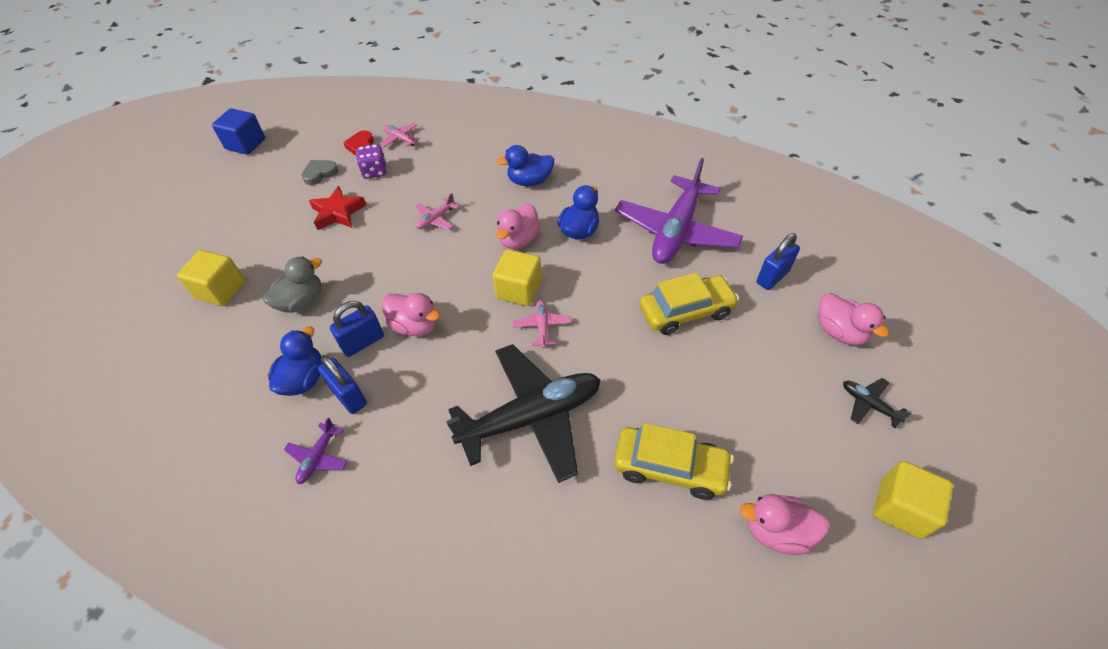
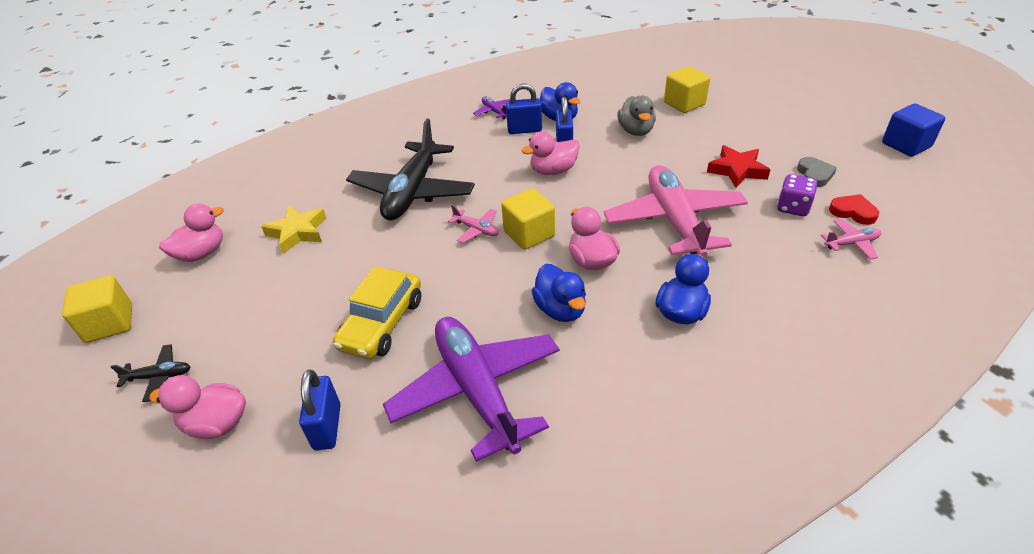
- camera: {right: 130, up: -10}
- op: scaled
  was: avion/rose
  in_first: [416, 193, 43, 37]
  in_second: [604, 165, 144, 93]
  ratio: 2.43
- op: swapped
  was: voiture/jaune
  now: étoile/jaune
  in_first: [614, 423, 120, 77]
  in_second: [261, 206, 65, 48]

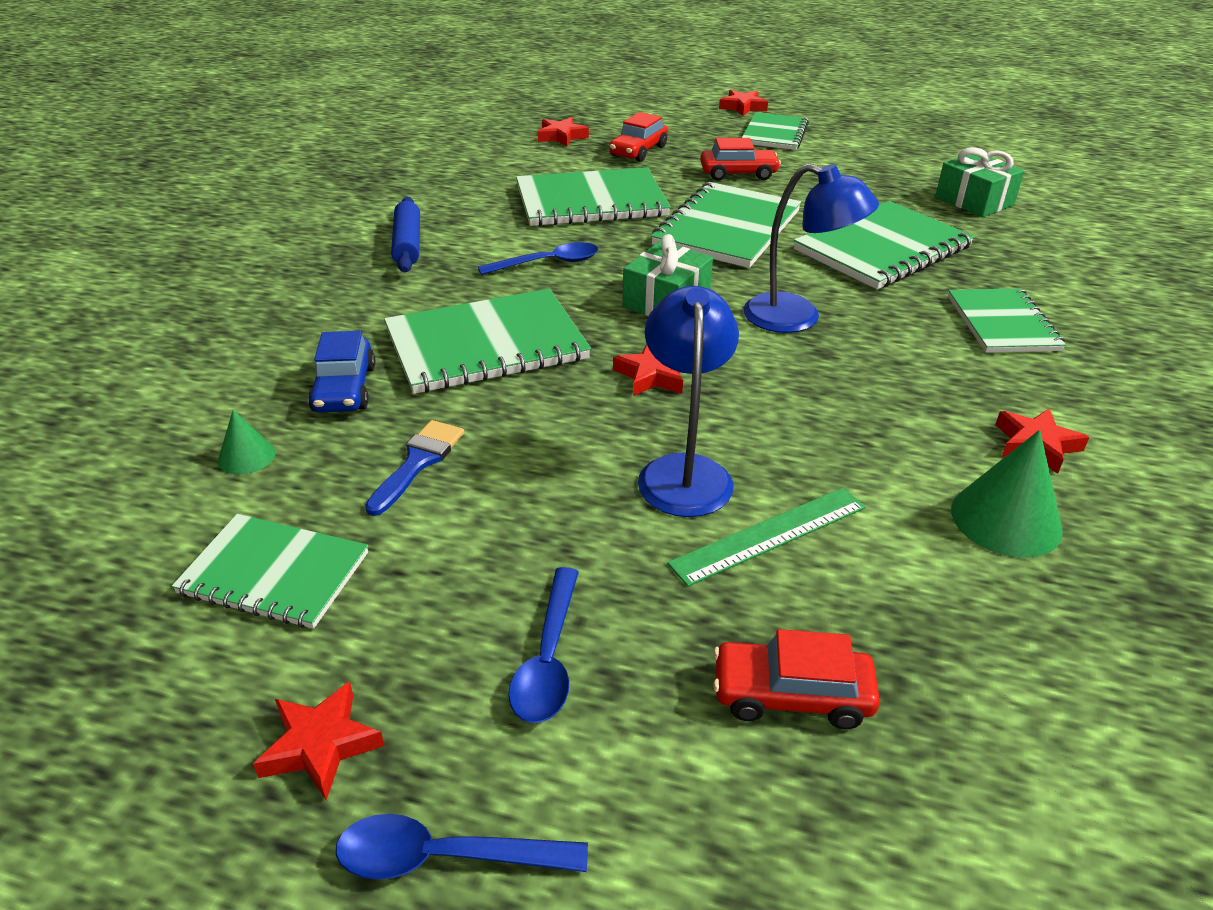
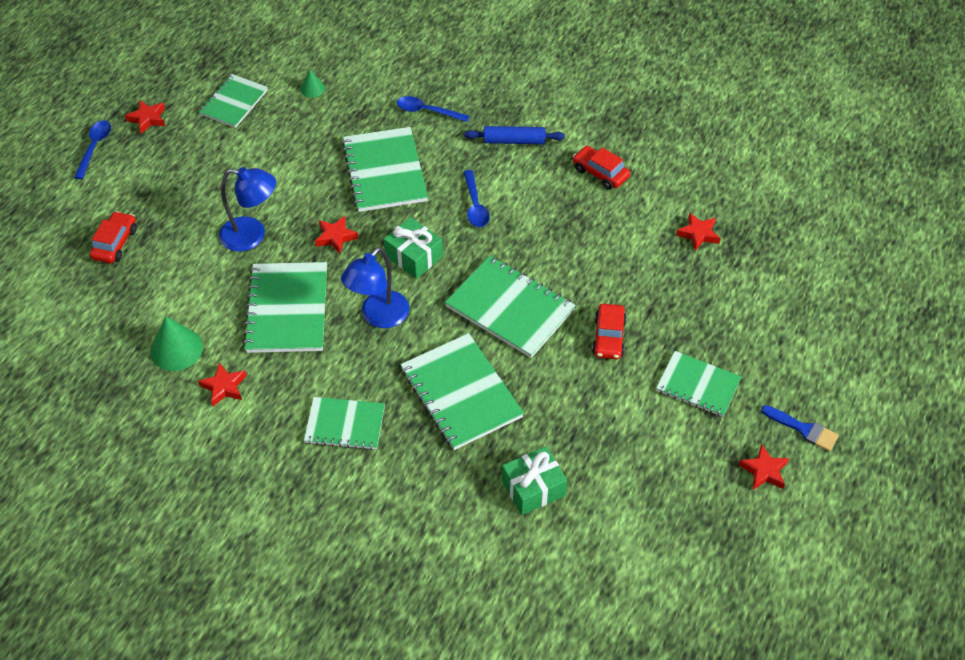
- camera: {right: 100, up: 15}
- op: shifted
  was: étoile/rouge
  in_first: [719, 90, 49, 26]
  in_second: [739, 444, 50, 46]
- op: shifted
  was: voiture/rouge
  in_first: [609, 112, 59, 50]
  in_second: [573, 146, 57, 44]
- op: shifted
  was: carnet/vert
  in_first: [516, 167, 155, 60]
  in_second: [243, 262, 84, 91]
- op: gone
  was: voiture/bleu
  in_first: [308, 331, 67, 81]
- op: shifted
  was: pinceau/bleu
  in_first: [365, 420, 99, 96]
  in_second: [761, 405, 78, 46]
- op: gone
  was: règle/vert
  in_first: [667, 488, 199, 99]
- op: shifted
  was: cuillère/bleu
  in_first: [509, 567, 70, 156]
  in_second: [397, 96, 73, 26]

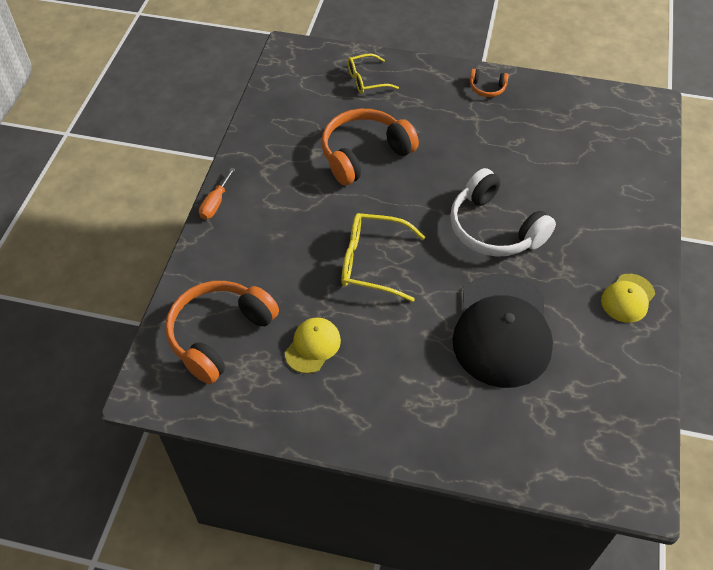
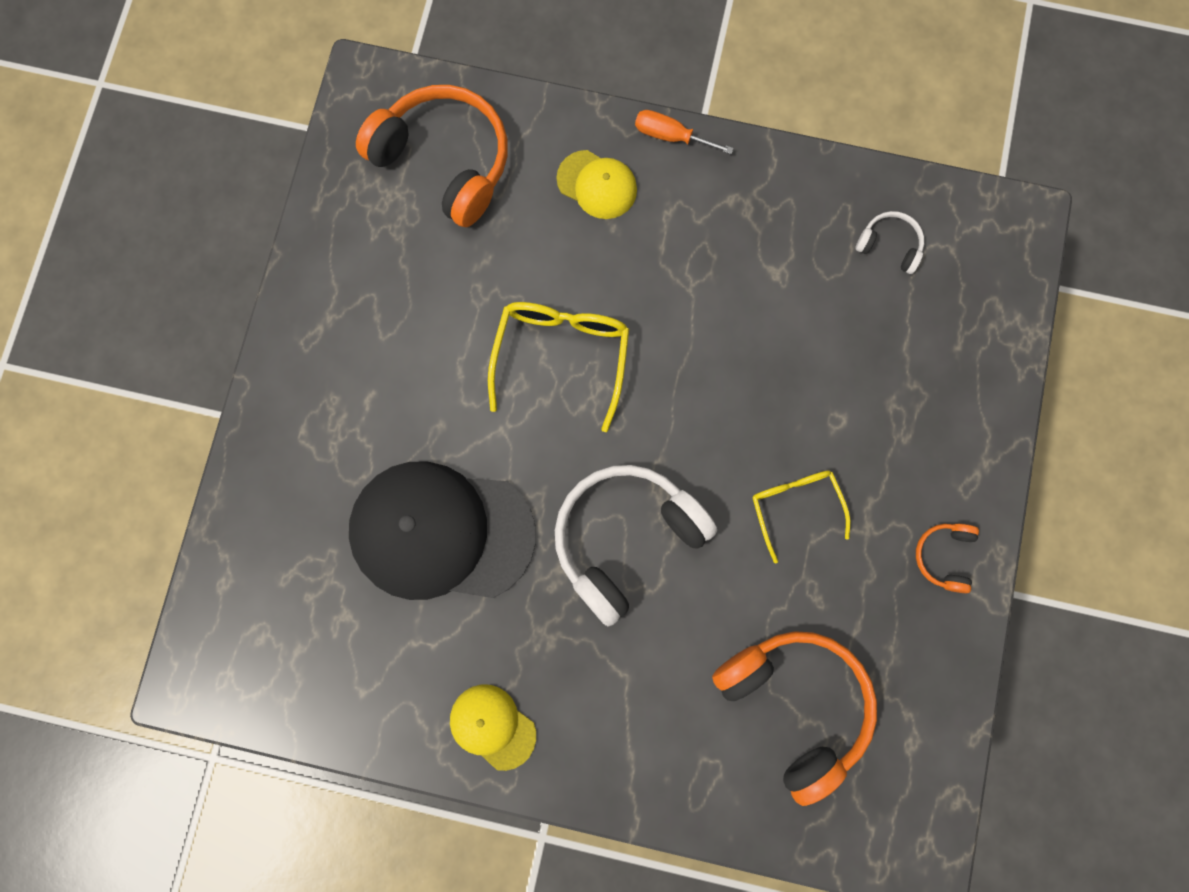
- camera: {right: 90, up: 25}
- op: shifted
  was: lunettes/jaune
  in_first: [347, 54, 52, 40]
  in_second: [753, 470, 97, 93]
- op: shifted
  was: casque audio/orange
  in_first: [321, 109, 98, 76]
  in_second: [712, 631, 165, 175]
- op: shifted
  was: casquette/jaune
  in_first: [285, 317, 56, 57]
  in_second: [557, 150, 80, 69]
- op: new
  now: casque audio/blanc
  in_second: [855, 211, 69, 63]

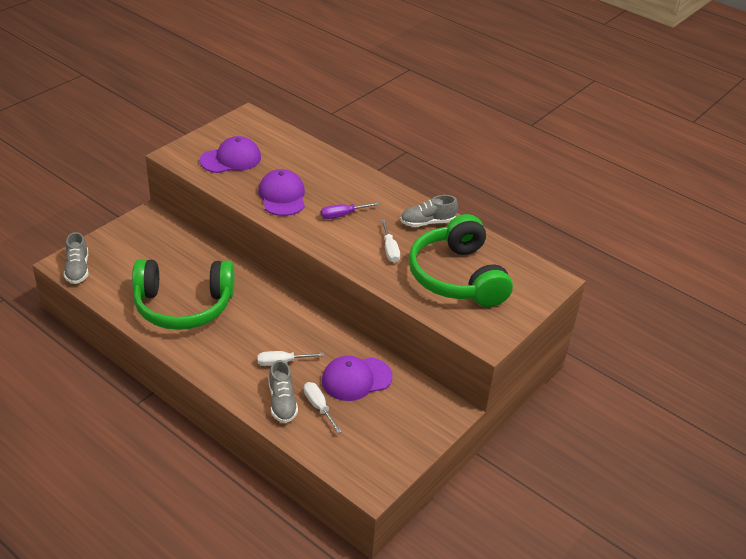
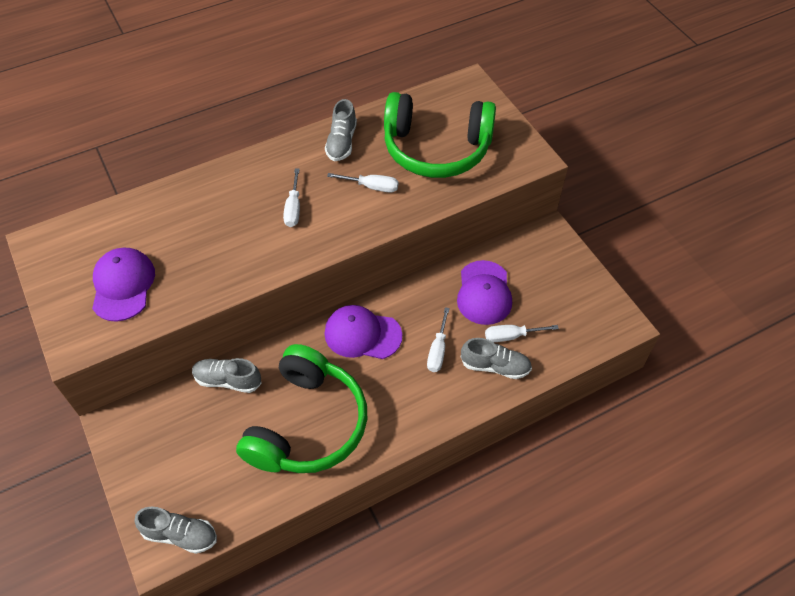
- camera: {right: -65, up: 15}
- op: shifted
  was: casquette/violet
  in_first: [258, 169, 47, 47]
  in_second: [324, 305, 78, 54]
- op: repainted
  was: tournevis/violet
  now: tournevis/blanc
  in_first: [321, 202, 59, 17]
  in_second: [283, 168, 17, 59]
- op: new
  now: chaussure/gris
  in_second: [192, 358, 70, 35]

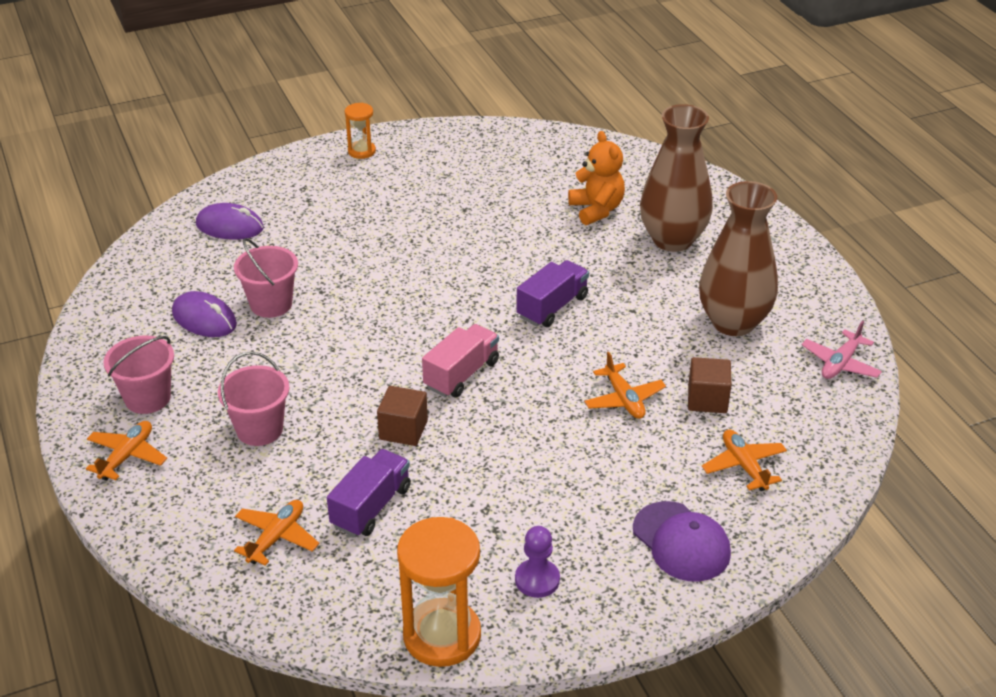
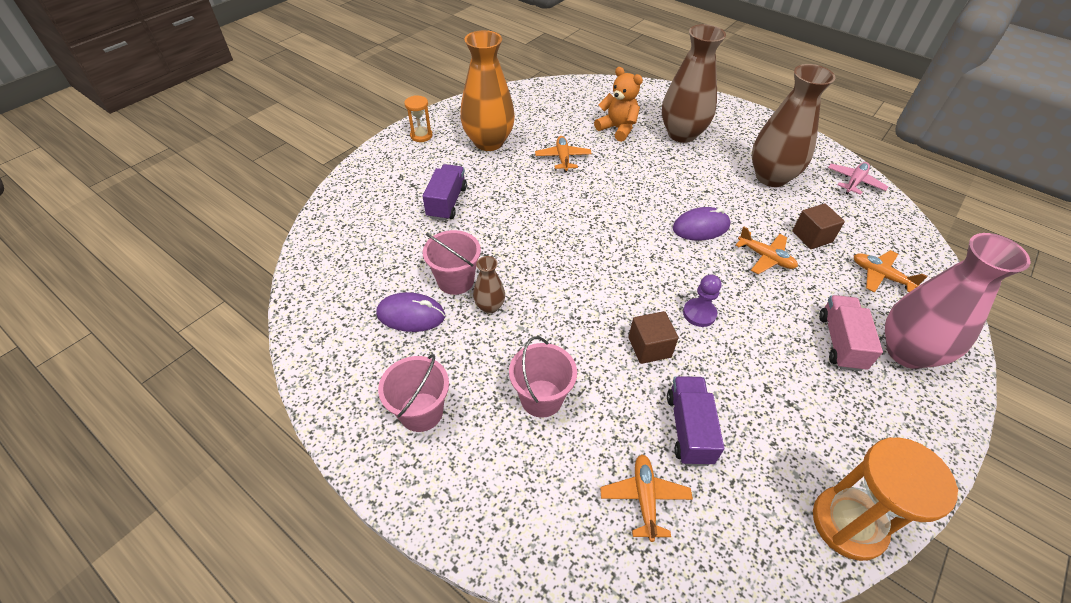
- camera: {right: -30, up: 10}
- op: shifted
  was: souris/violet
  in_first: [196, 203, 68, 37]
  in_second: [673, 207, 57, 33]
- op: shifted
  was: camion/violet
  in_first: [516, 260, 73, 67]
  in_second: [423, 164, 44, 57]
- op: rotated
  was: avion/rose
  in_first: [802, 321, 80, 58]
  in_second: [828, 162, 60, 33]
  clockwise: -150
- op: shifted
  was: camion/rose
  in_first: [422, 324, 77, 74]
  in_second: [819, 295, 64, 76]
- op: shifted
  was: avion/orange
  in_first: [86, 421, 81, 60]
  in_second: [535, 136, 57, 36]
- op: swapped
  was: casquette/violet
  now: vase/rose
  in_first: [633, 501, 98, 81]
  in_second: [885, 233, 145, 136]
- op: shifted
  was: pion/violet
  in_first: [515, 526, 45, 72]
  in_second: [683, 274, 38, 53]
- op: new
  now: vase/orange
  in_second: [460, 30, 55, 121]
- op: new
  now: vase/marron
  in_second: [473, 256, 32, 58]

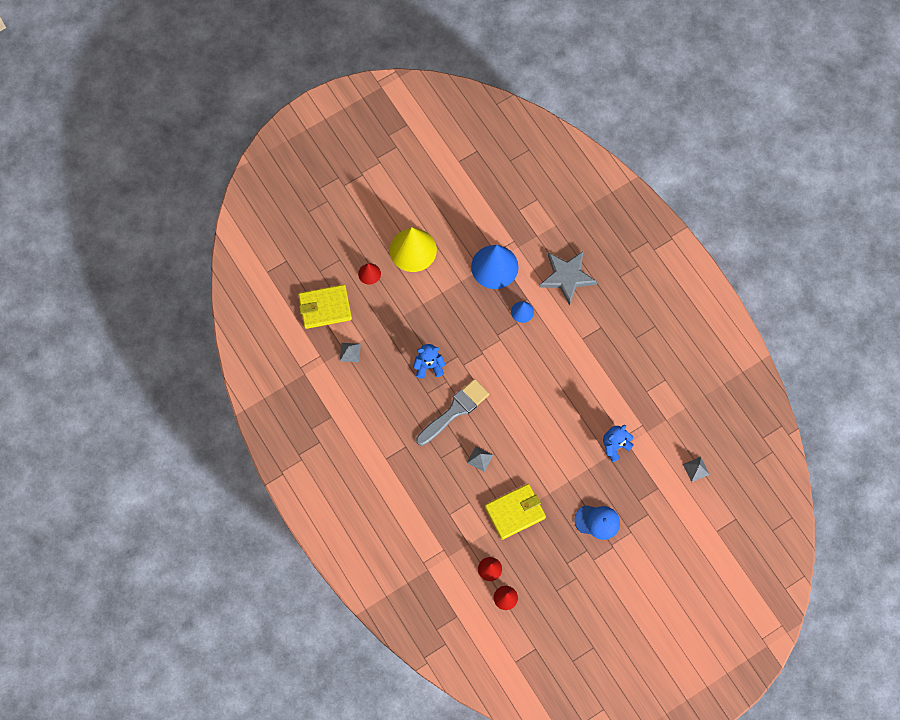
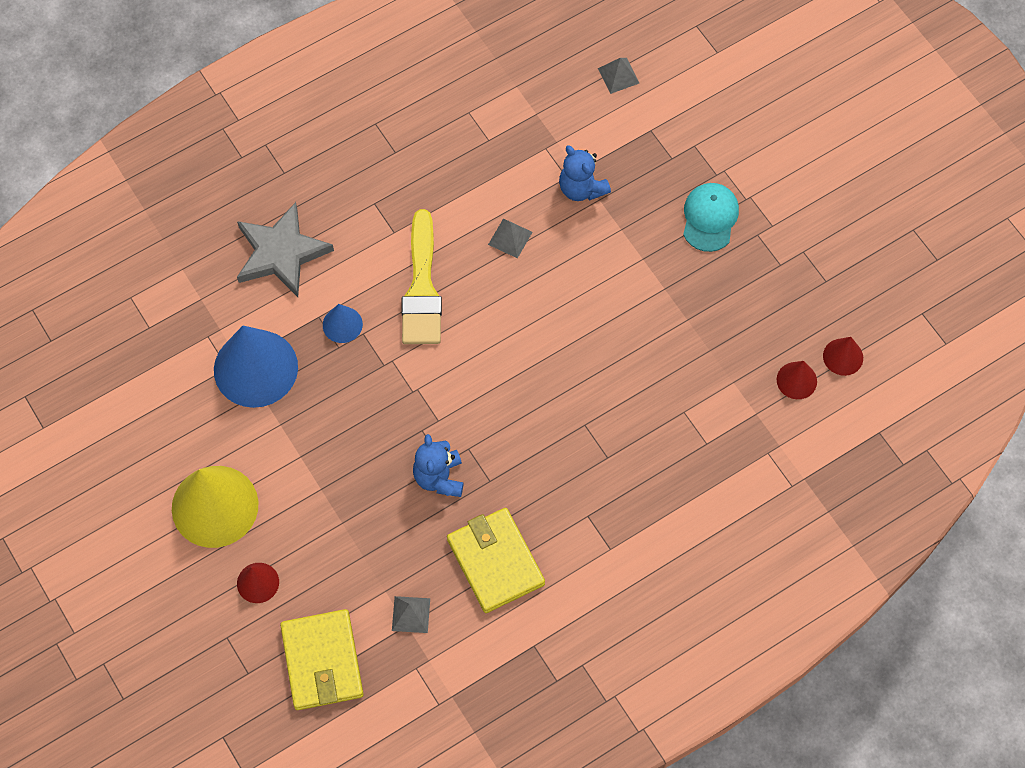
- camera: {right: -90, up: -5}
- op: gone
  was: pinceau/gris
  in_first: [416, 379, 73, 67]
- op: shifted
  was: pyramide/gris
  in_first: [467, 446, 26, 26]
  in_second: [488, 218, 45, 40]
- op: shifted
  was: portefeuille/jaune
  in_first: [485, 484, 61, 56]
  in_second: [447, 508, 98, 105]
- op: repainted
  was: casquette/bleu
  now: casquette/turquoise
  in_first: [574, 505, 46, 35]
  in_second: [683, 183, 56, 69]
- op: new
  now: pinceau/jaune
  in_second: [401, 209, 41, 135]

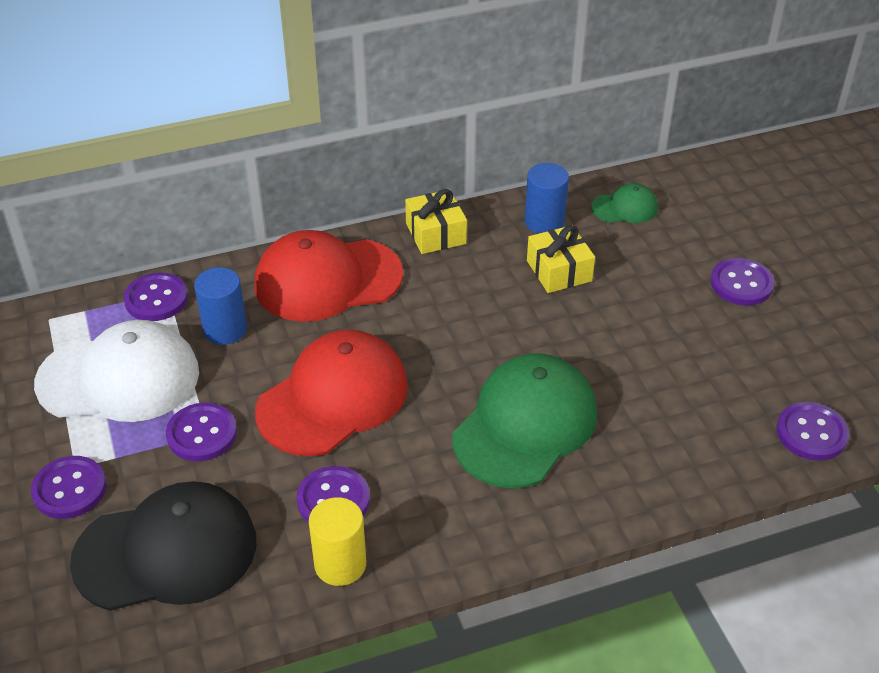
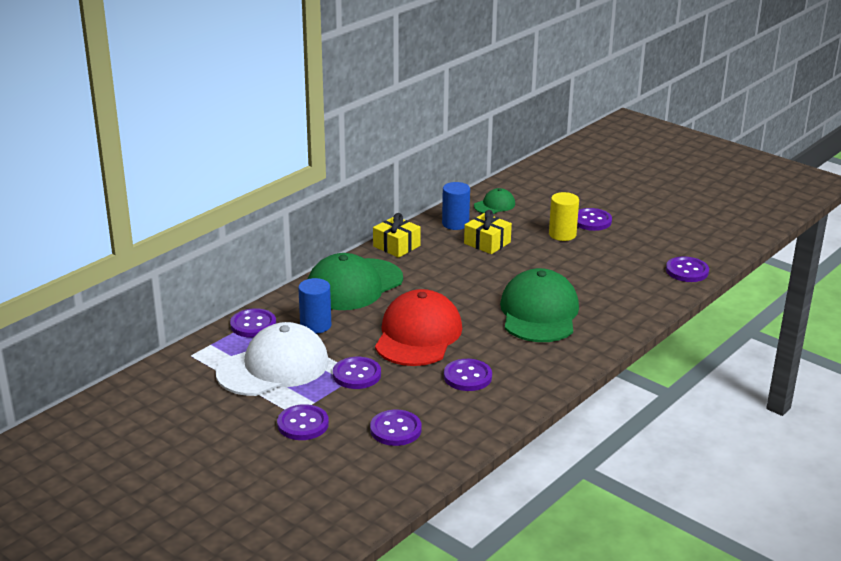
- camera: {right: -30, up: -15}
- op: repainted
  was: casquette/rouge
  now: casquette/vert
  in_first: [255, 230, 148, 92]
  in_second: [308, 253, 95, 57]
- op: swapped
  was: casquette/noir
  now: bouton/violet
  in_first: [70, 481, 186, 130]
  in_second: [370, 410, 51, 36]
- op: shifted
  was: cylindre/jaune
  in_first: [309, 497, 57, 89]
  in_second: [549, 192, 30, 49]

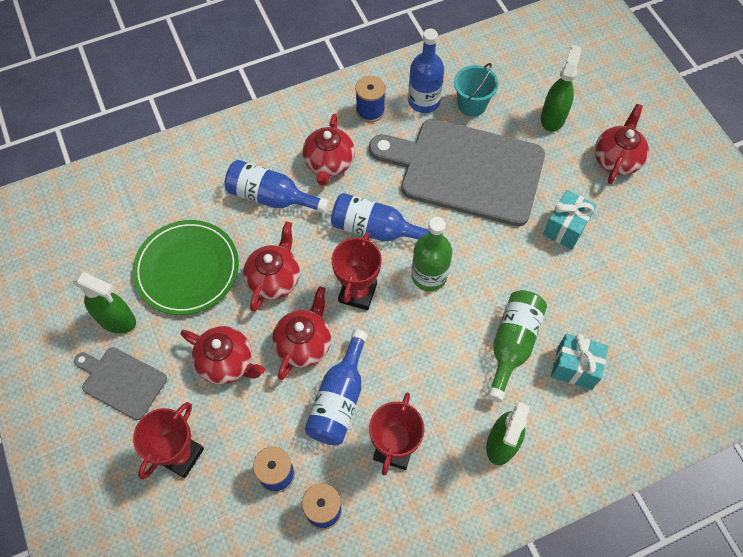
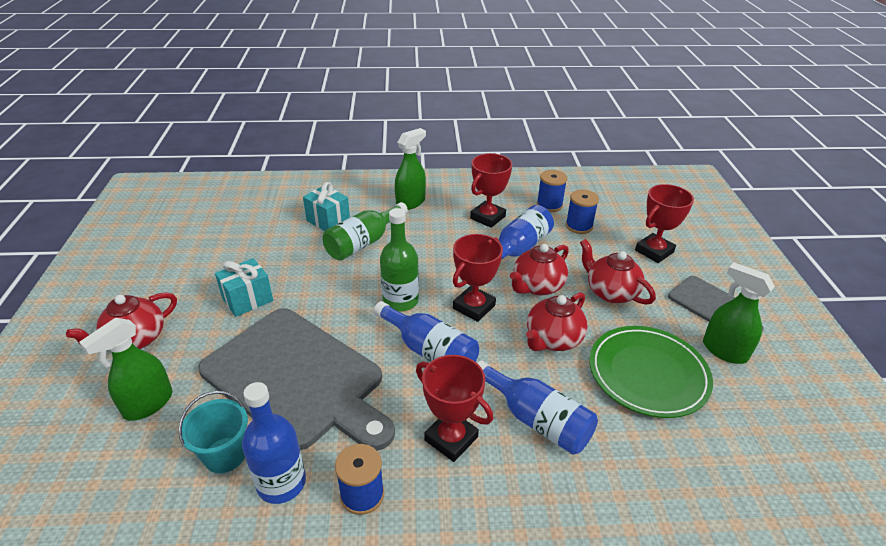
- camera: {right: -160, up: -25}
- op: swapped
  was: théière/rouge
  now: trophée/rouge
  in_first: [302, 114, 53, 72]
  in_second: [416, 355, 77, 107]

